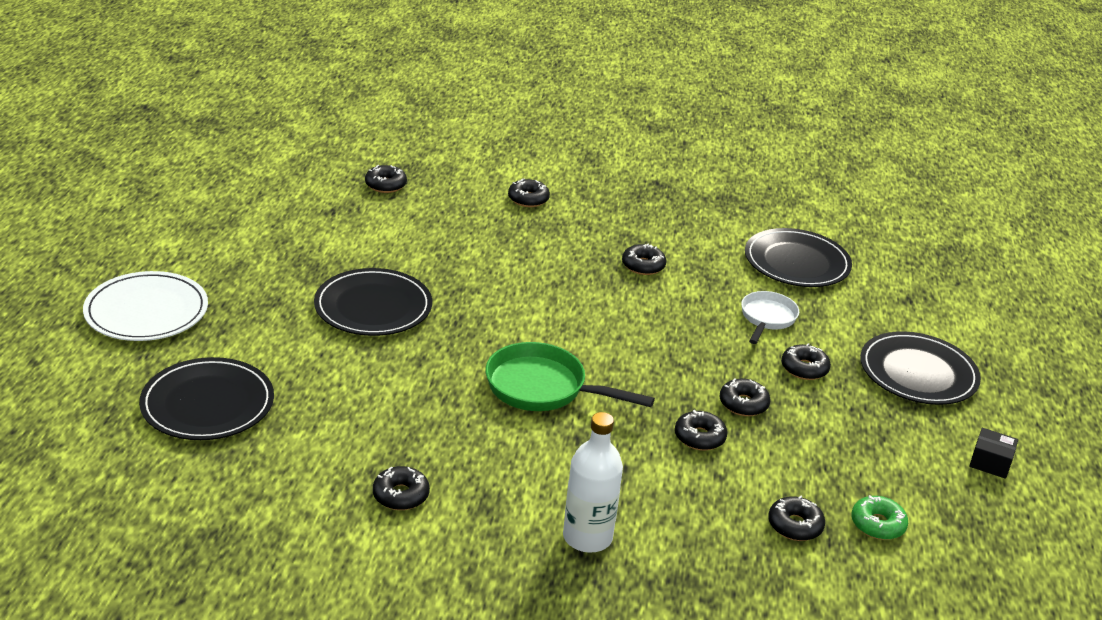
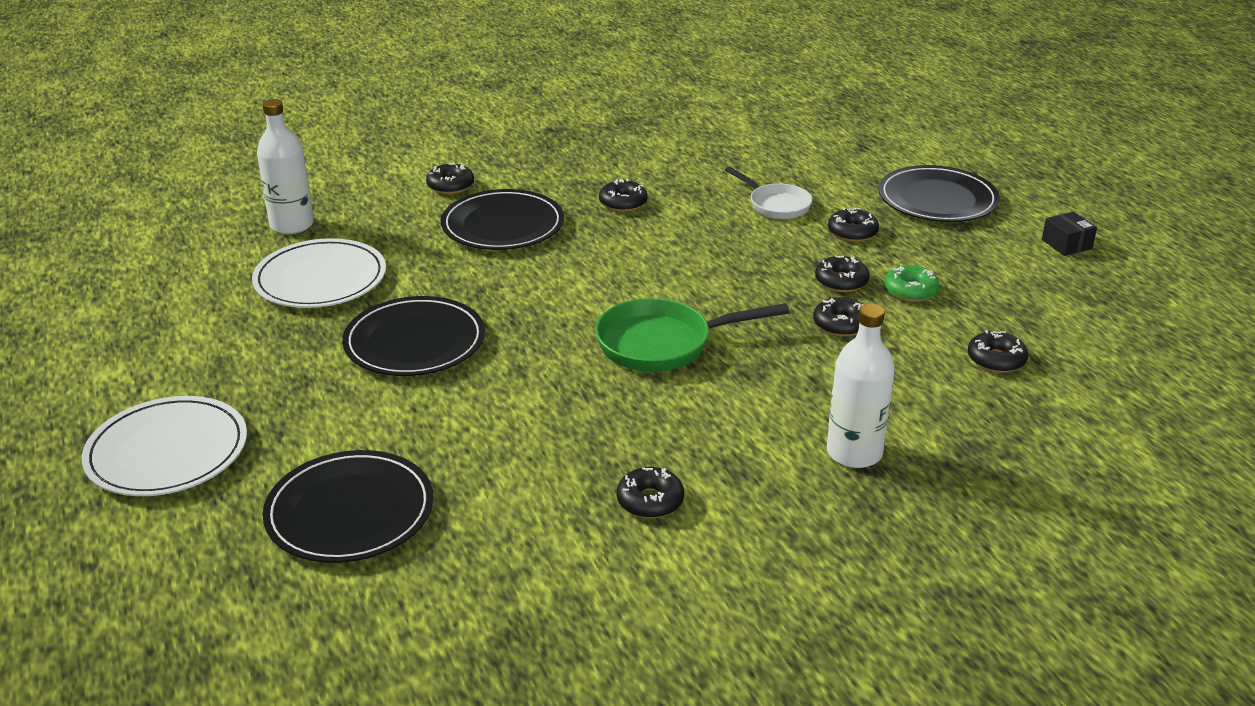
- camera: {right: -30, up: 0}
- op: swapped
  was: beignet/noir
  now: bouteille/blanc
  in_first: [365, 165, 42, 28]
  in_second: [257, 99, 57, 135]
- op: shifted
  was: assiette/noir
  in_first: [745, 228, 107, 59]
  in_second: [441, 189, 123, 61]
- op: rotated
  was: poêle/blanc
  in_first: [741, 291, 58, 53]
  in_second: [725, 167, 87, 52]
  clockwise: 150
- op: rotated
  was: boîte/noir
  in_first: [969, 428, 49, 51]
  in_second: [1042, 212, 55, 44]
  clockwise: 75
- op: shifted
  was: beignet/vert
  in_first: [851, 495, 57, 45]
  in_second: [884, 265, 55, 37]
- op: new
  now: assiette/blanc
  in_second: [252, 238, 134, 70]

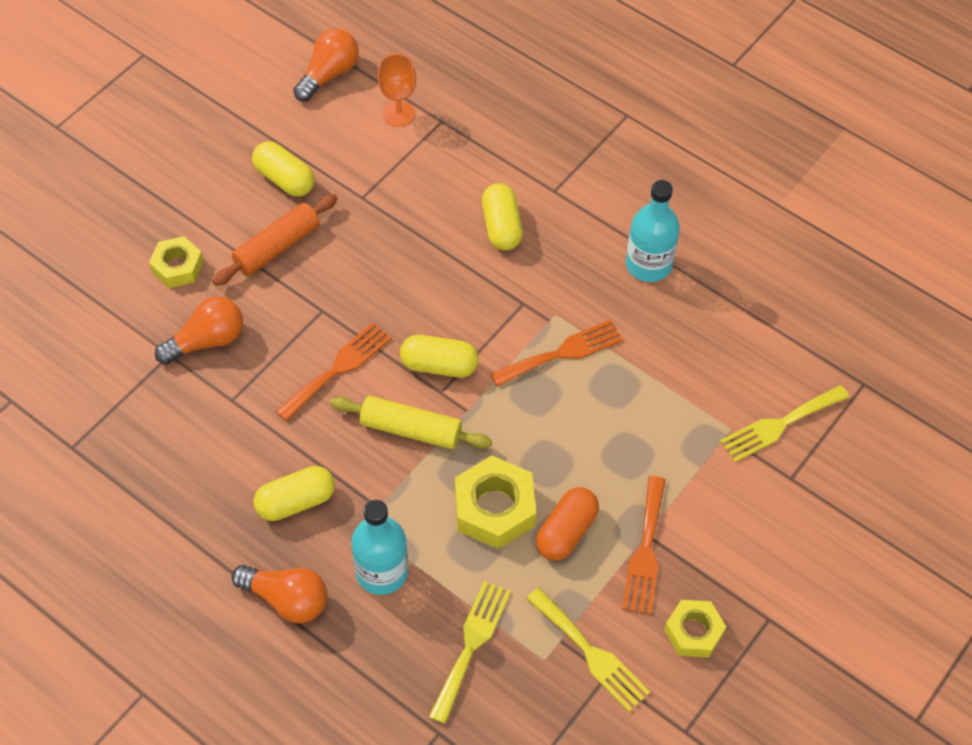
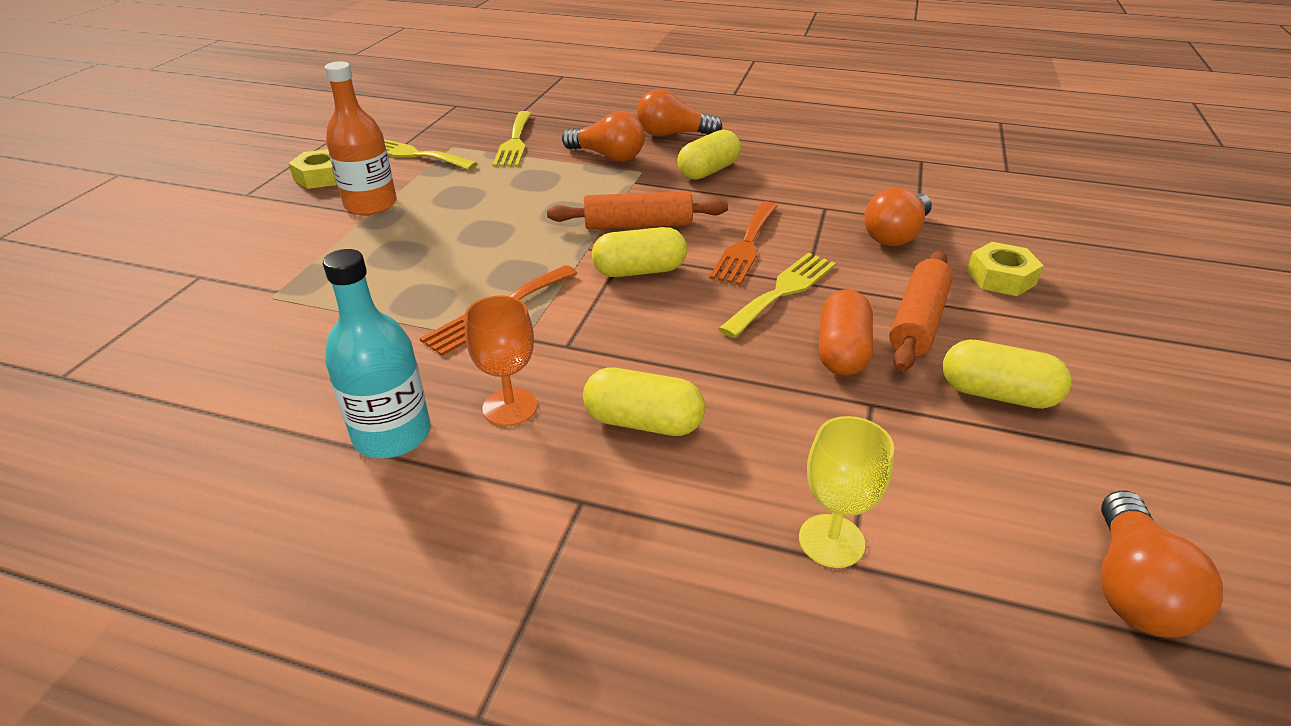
- camera: {right: 160, up: -20}
- op: shifted
  was: verre à pied/orange
  in_first: [378, 54, 38, 73]
  in_second: [465, 295, 72, 131]
- op: rotated
  was: gélule/jaune
  in_first: [482, 183, 41, 68]
  in_second: [583, 368, 122, 68]
  clockwise: -45
- op: shifted
  was: fourchette/jaune
  in_first: [720, 385, 130, 77]
  in_second: [718, 253, 118, 85]
- op: repainted
  was: rouleau à pâtisserie/jaune
  now: rouleau à pâtisserie/orange
  in_first: [330, 396, 162, 53]
  in_second: [547, 191, 181, 38]
- op: gone
  was: écrou/jaune
  in_first: [455, 456, 81, 93]
- op: swapped
  was: fourchette/orange
  now: bouteille/orange
  in_first: [622, 476, 44, 139]
  in_second: [325, 61, 72, 154]
- op: shifted
  was: gélule/orange
  in_first: [536, 487, 63, 74]
  in_second: [819, 289, 54, 87]
- op: swapped
  was: bouteille/turquoise
  now: ampoule/orange
  in_first: [351, 500, 57, 95]
  in_second: [562, 111, 83, 50]
- op: new
  now: verre à pied/jaune
  in_second: [799, 416, 95, 152]

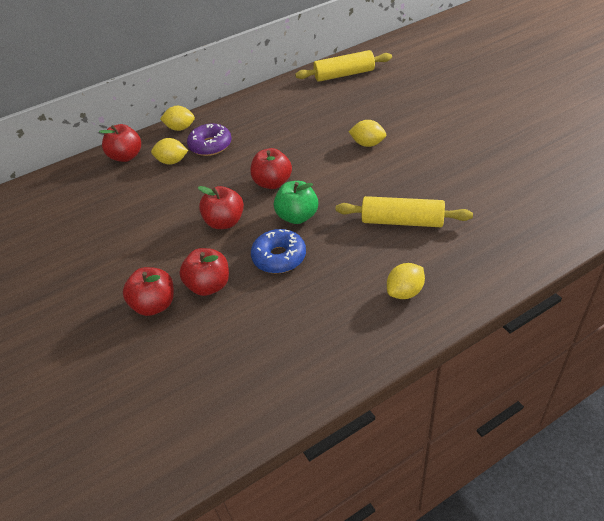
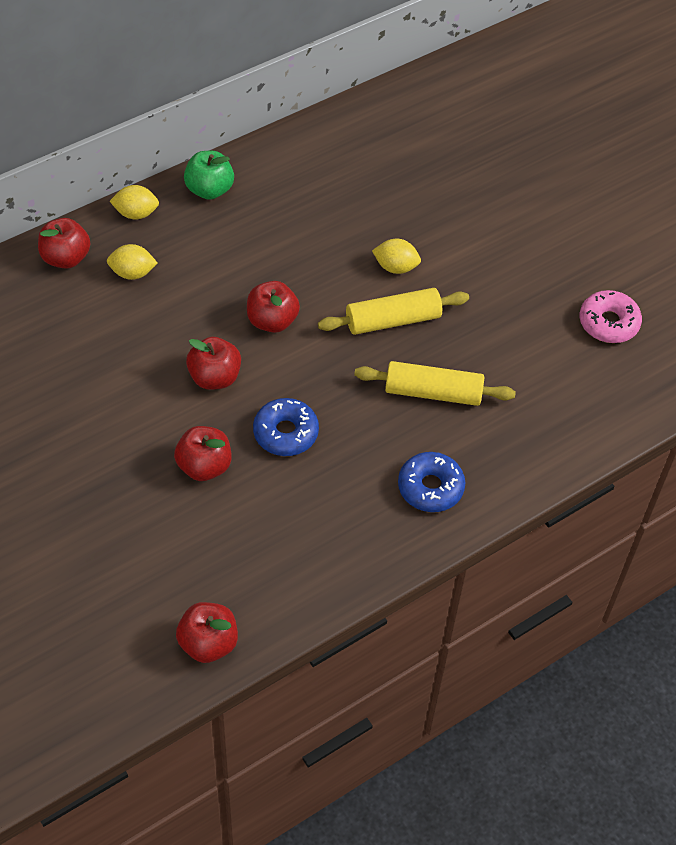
- camera: {right: -10, up: 10}
- op: shifted
  was: rouleau à pâtisserie/jaune
  in_first: [295, 50, 97, 32]
  in_second: [318, 288, 151, 47]
- op: gone
  was: beignet/violet
  in_first: [187, 123, 45, 33]
- op: shifted
  was: pomme/vert
  in_first: [274, 181, 44, 43]
  in_second: [184, 151, 50, 49]
- op: swapped
  was: citron/jaune
  now: beignet/bleu
  in_first: [387, 263, 38, 36]
  in_second: [398, 452, 67, 60]
- op: shifted
  was: pomme/rouge
  in_first: [123, 267, 51, 49]
  in_second: [176, 602, 62, 61]
- op: new
  now: beignet/rose
  in_second: [580, 290, 62, 53]

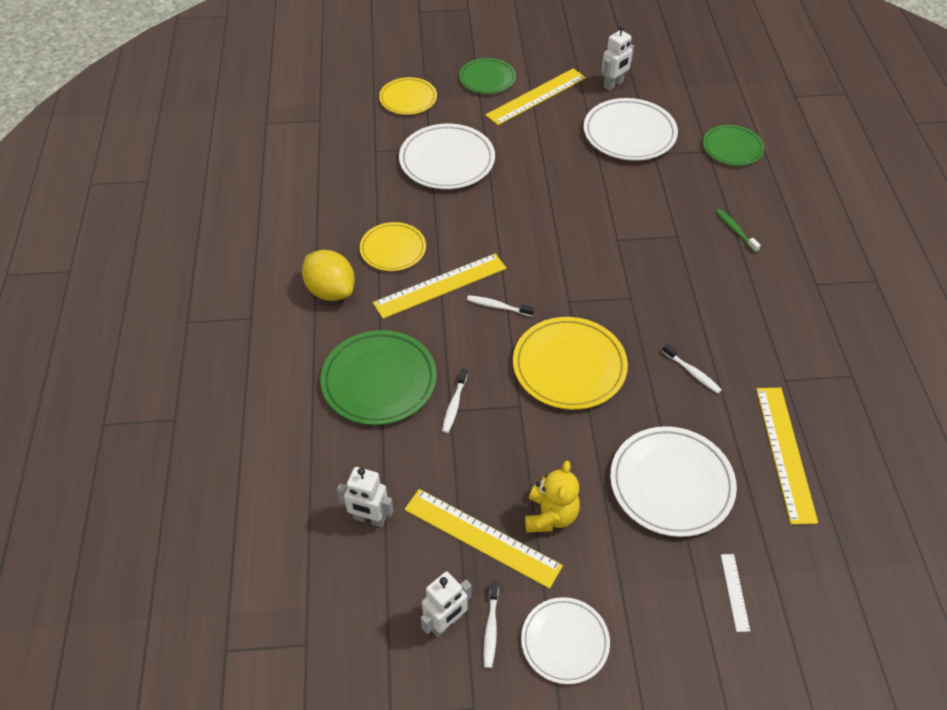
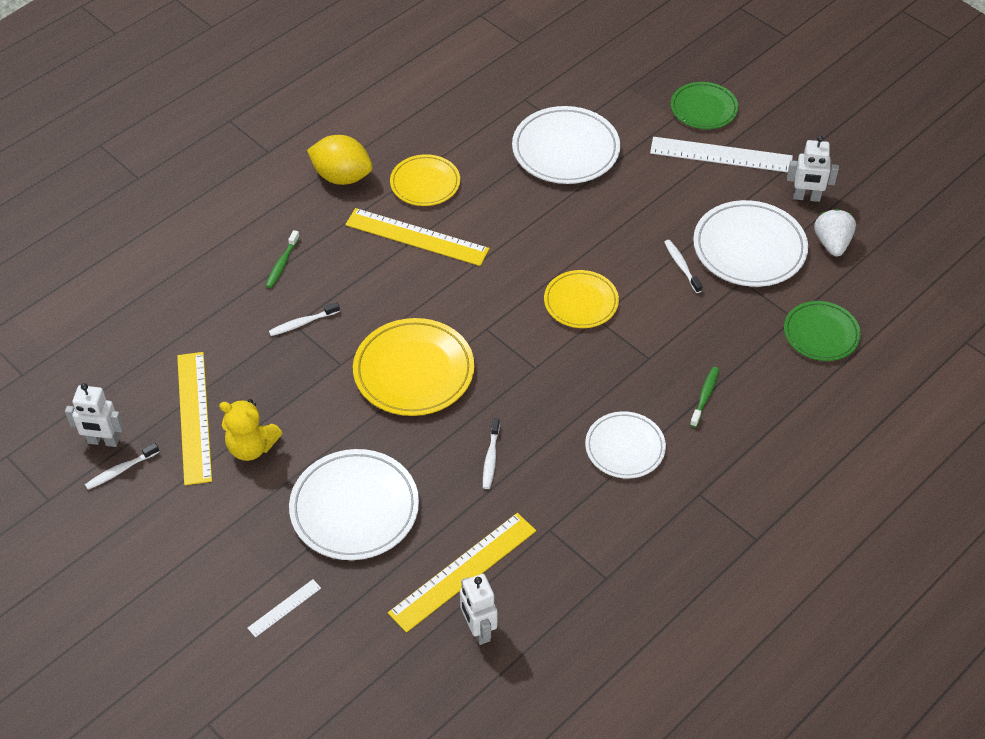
- camera: {right: 50, up: 0}
- op: repainted
  was: règle/jaune
  now: règle/blanc
  in_first: [485, 68, 101, 57]
  in_second: [650, 137, 143, 35]
- op: shifted
  was: assiette/jaune
  in_first: [379, 77, 58, 38]
  in_second: [544, 270, 75, 58]
- op: rotated
  was: citron/jaune
  in_first: [302, 250, 53, 51]
  in_second: [307, 135, 66, 50]
  clockwise: -75
- op: shifted
  was: brosse à dents/blanc
  in_first: [467, 295, 67, 21]
  in_second: [664, 240, 39, 53]
- op: swapped
  was: assiette/vert
  now: brosse à dents/vert
  in_first: [320, 330, 117, 95]
  in_second: [266, 230, 34, 58]
- op: rotated
  was: ours en peluche/jaune
  in_first: [525, 461, 55, 72]
  in_second: [219, 399, 63, 62]
  clockwise: 45
- op: shifted
  was: robot/blanc
  in_first: [337, 467, 57, 60]
  in_second: [460, 574, 37, 71]
- op: shifted
  was: assiette/blanc
  in_first: [521, 597, 89, 87]
  in_second: [585, 411, 81, 68]
- op: new
  now: fraise/blanc
  in_second: [814, 209, 42, 48]

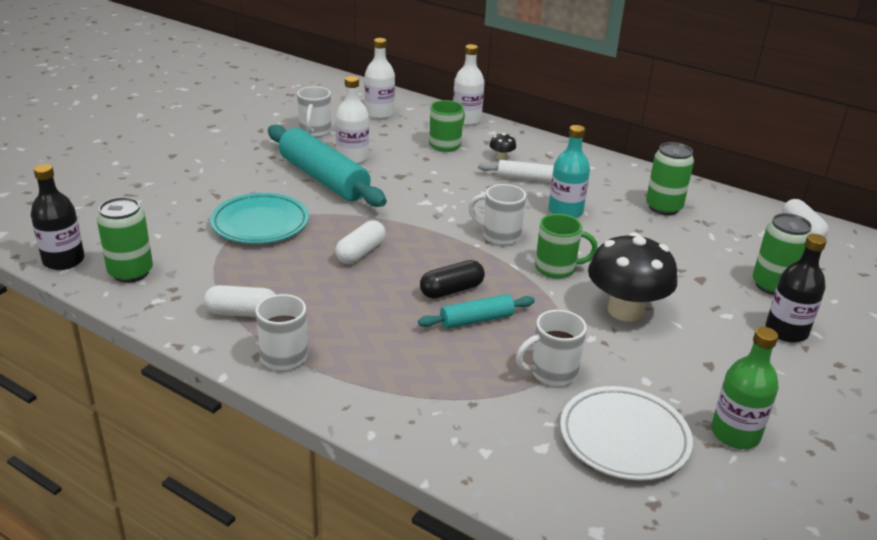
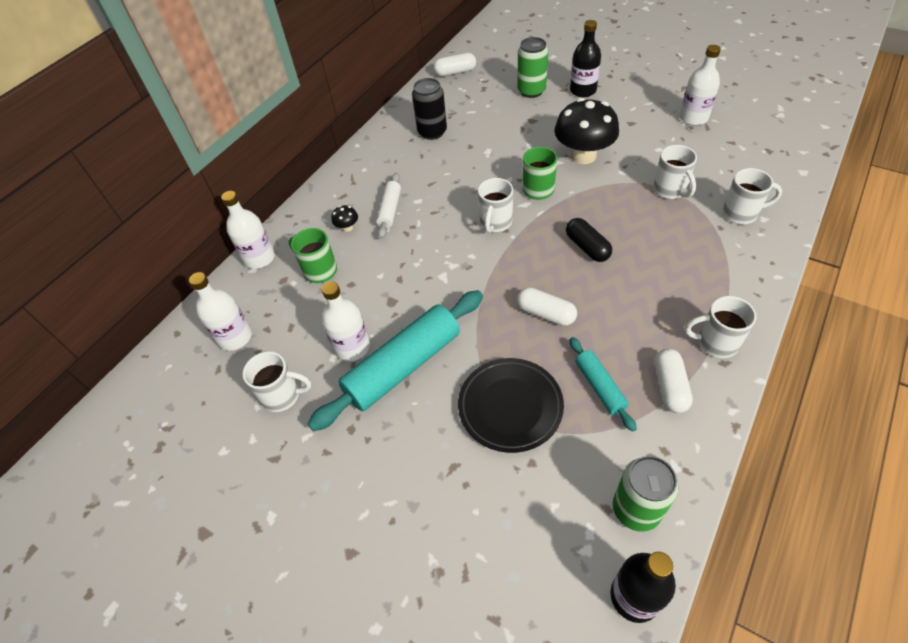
- camera: {right: -85, up: 20}
- op: gone
  was: bouteille/turquoise
  in_first: [549, 125, 41, 93]
- op: repainted
  was: canette/vert
  now: canette/noir
  in_first: [646, 142, 48, 73]
  in_second: [412, 78, 35, 62]
- op: repainted
  was: assiette/turquoise
  now: assiette/noir
  in_first: [210, 193, 99, 51]
  in_second: [458, 358, 106, 95]
- op: shifted
  was: rouleau à pâtisserie/turquoise
  in_first: [418, 294, 117, 35]
  in_second: [570, 337, 67, 95]
- op: repainted
  was: bouteille/vert
  now: bouteille/blanc
  in_first: [711, 327, 67, 122]
  in_second: [679, 45, 42, 80]
- op: gone
  was: assiette/blanc
  in_first: [560, 386, 133, 95]
- op: new
  now: tasse/blanc
  in_second: [722, 168, 60, 56]

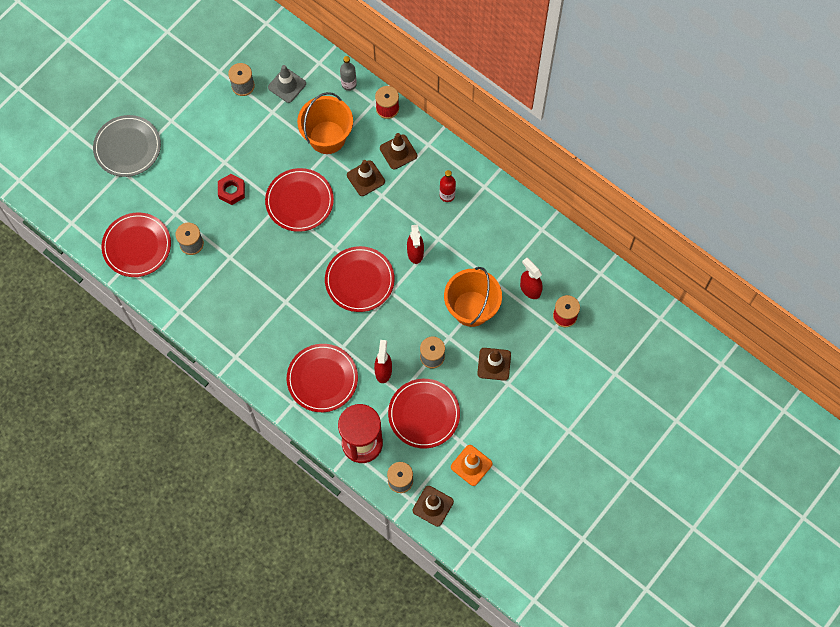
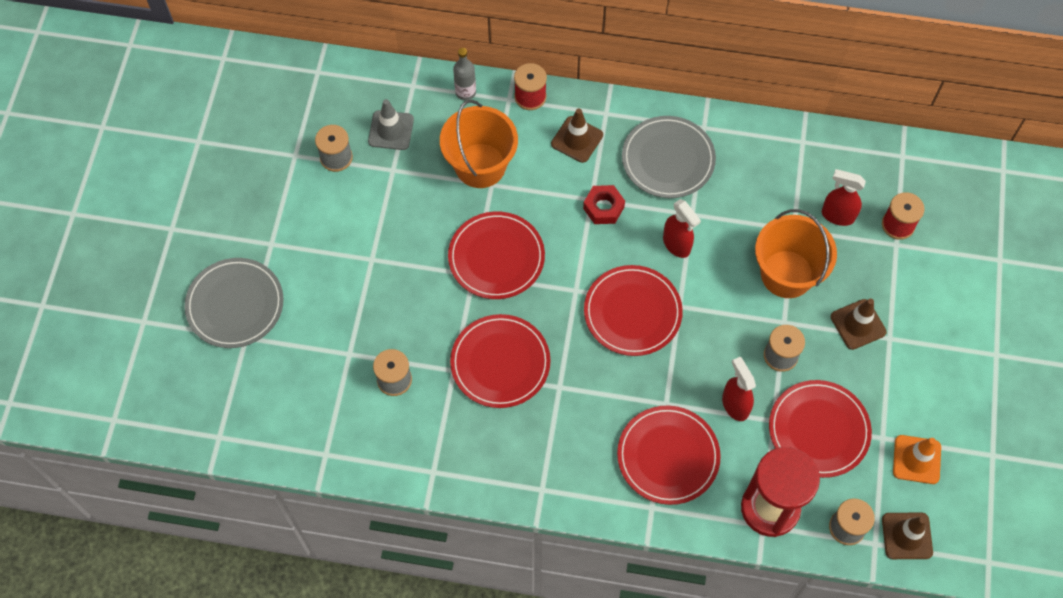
- camera: {right: -30, up: -5}
- op: gone
  was: cône de chantier/marron
  in_first: [347, 160, 38, 36]
- op: swapped
  was: bouteille/rouge
  now: assiette/gris
  in_first: [440, 170, 16, 32]
  in_second: [622, 116, 94, 82]
- op: shifted
  was: écrou/rouge
  in_first: [218, 174, 27, 31]
  in_second: [583, 185, 42, 39]
- op: shifted
  was: assiette/rouge
  in_first: [101, 213, 70, 64]
  in_second: [450, 314, 101, 94]

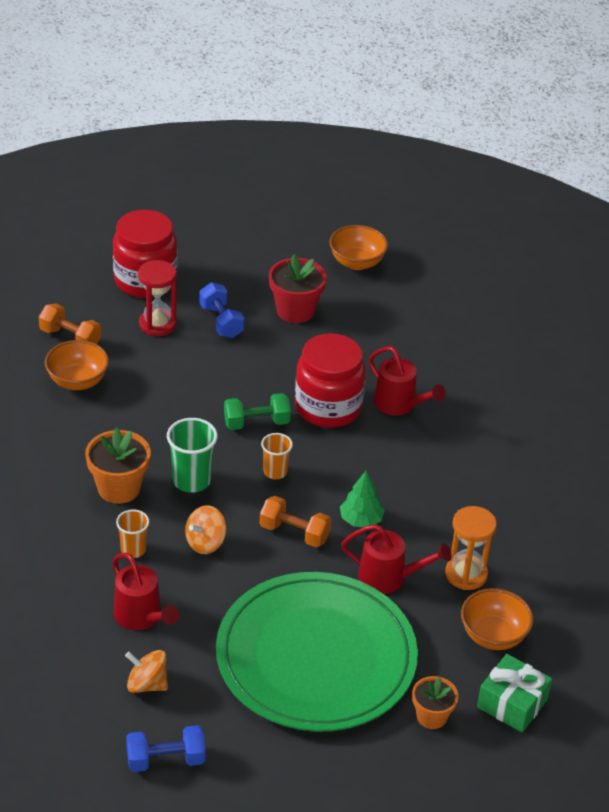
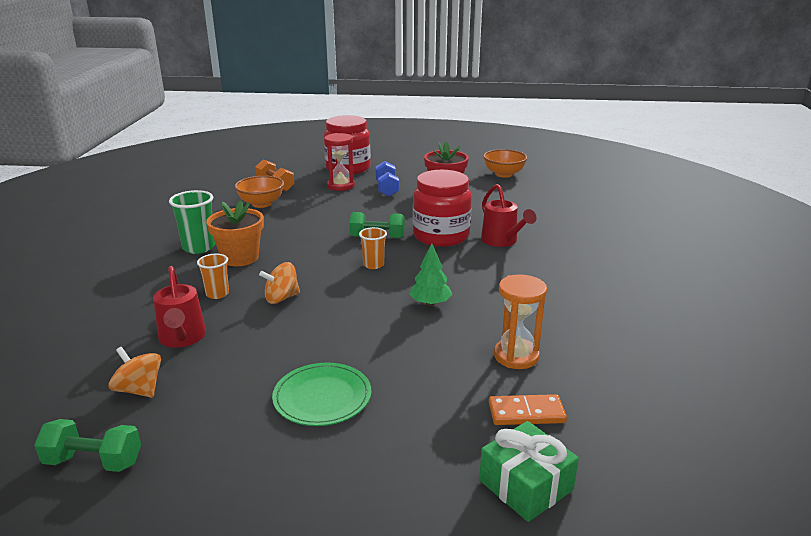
- camera: {right: 20, up: -15}
- op: shifted
  was: gobelet/vert
  in_first: [167, 418, 51, 75]
  in_second: [169, 190, 46, 64]
- op: gone
  was: haltère/orange
  in_first: [260, 496, 71, 51]
- op: gone
  was: arrosoir/rouge
  in_first: [341, 524, 111, 70]
- op: scaled
  was: assiette/vert
  in_first: [216, 572, 202, 160]
  in_second: [272, 363, 99, 63]
  ratio: 0.44
- op: swapped
  was: bol/orange
  now: domino/orange
  in_first: [461, 588, 72, 62]
  in_second: [489, 394, 78, 31]
- op: gone
  was: pot de fleurs/orange
  in_first: [412, 676, 47, 53]
- op: repainted
  was: haltère/bleu
  now: haltère/vert
  in_first: [126, 725, 79, 47]
  in_second: [34, 419, 107, 53]

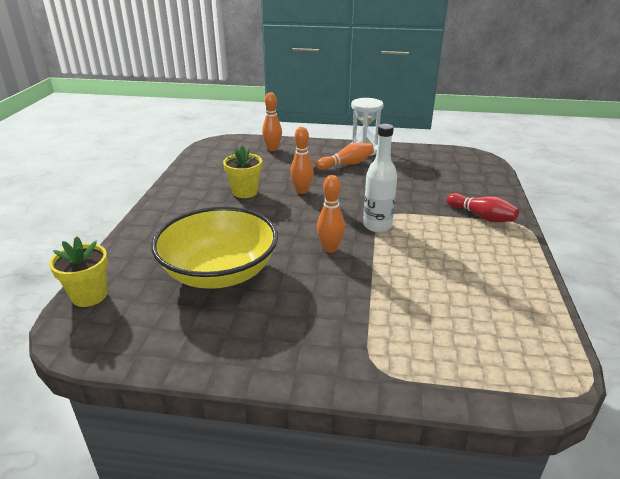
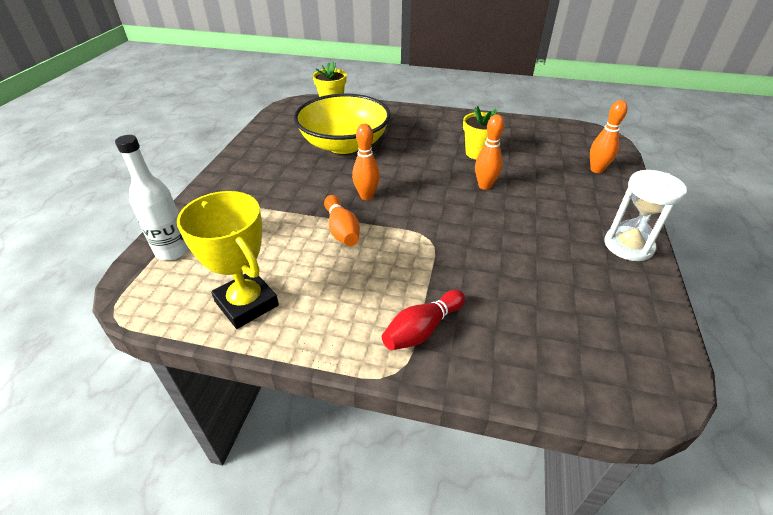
- camera: {right: 95, up: 10}
- op: shifted
  was: bouteille/blanc
  in_first: [363, 124, 34, 108]
  in_second: [115, 135, 74, 126]
- op: shifted
  was: quille/orange
  in_first: [316, 143, 58, 27]
  in_second: [324, 195, 36, 51]
- op: new
  now: trophée/jaune
  in_second: [177, 191, 102, 138]

